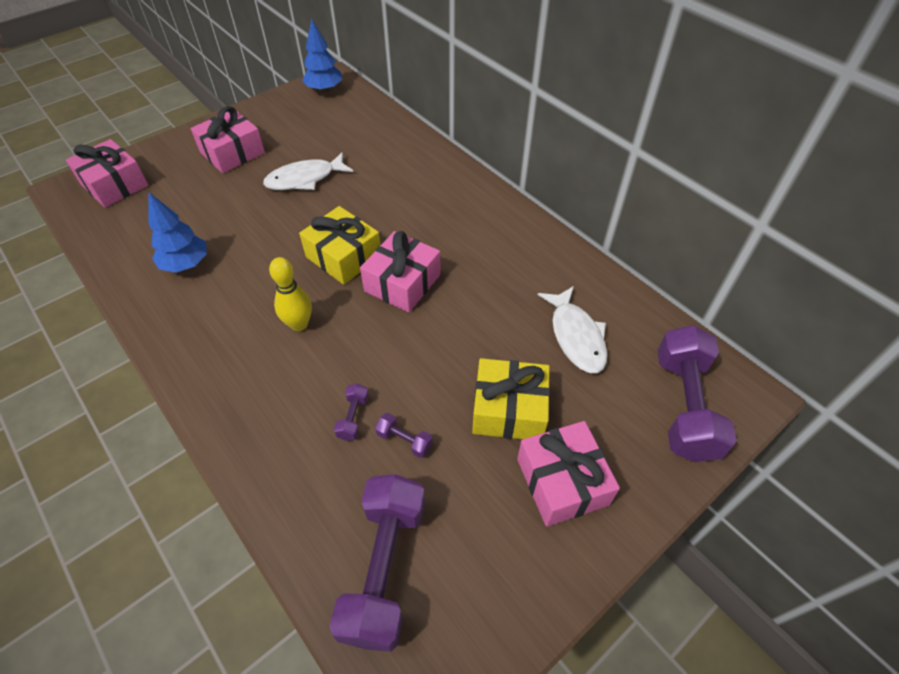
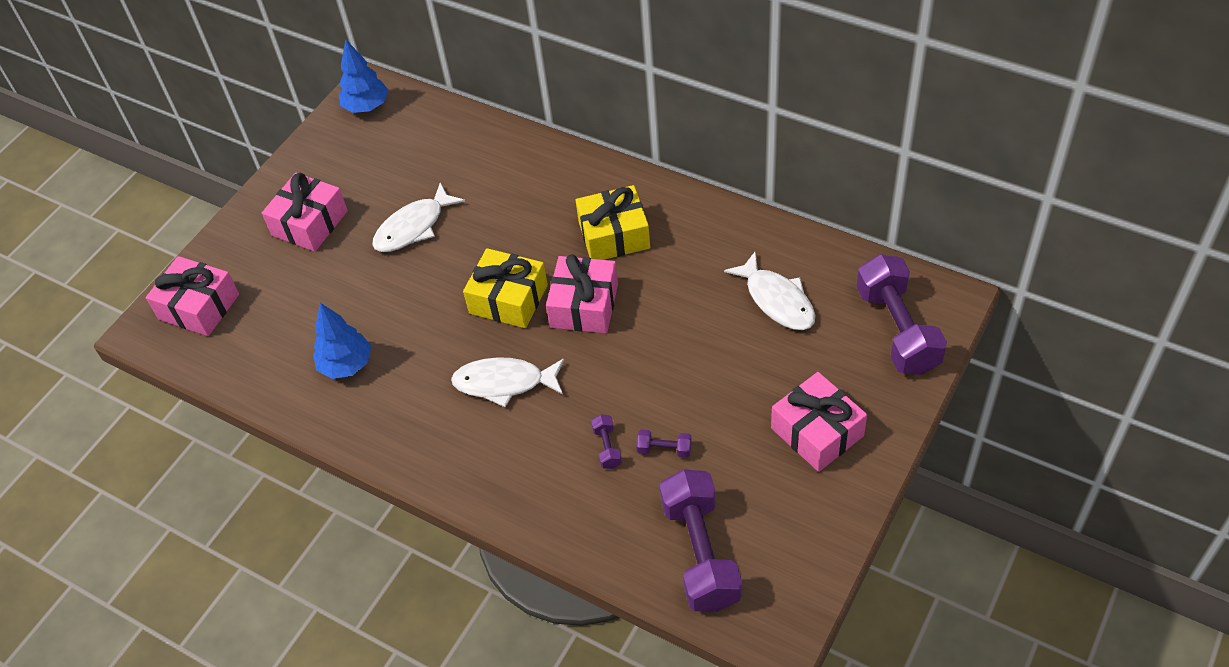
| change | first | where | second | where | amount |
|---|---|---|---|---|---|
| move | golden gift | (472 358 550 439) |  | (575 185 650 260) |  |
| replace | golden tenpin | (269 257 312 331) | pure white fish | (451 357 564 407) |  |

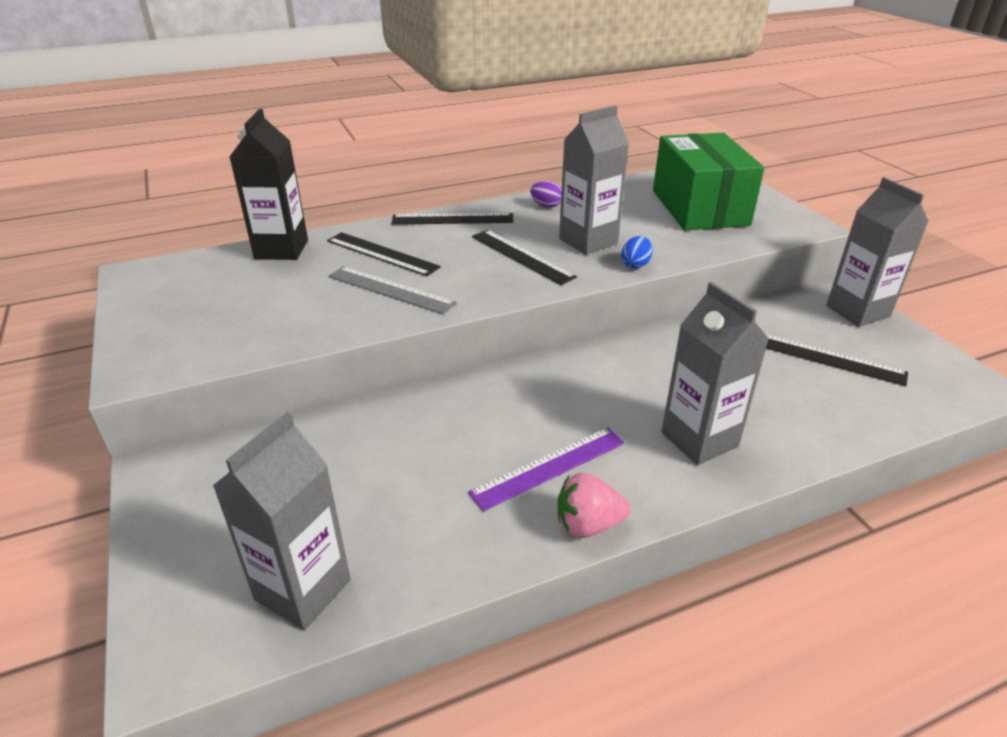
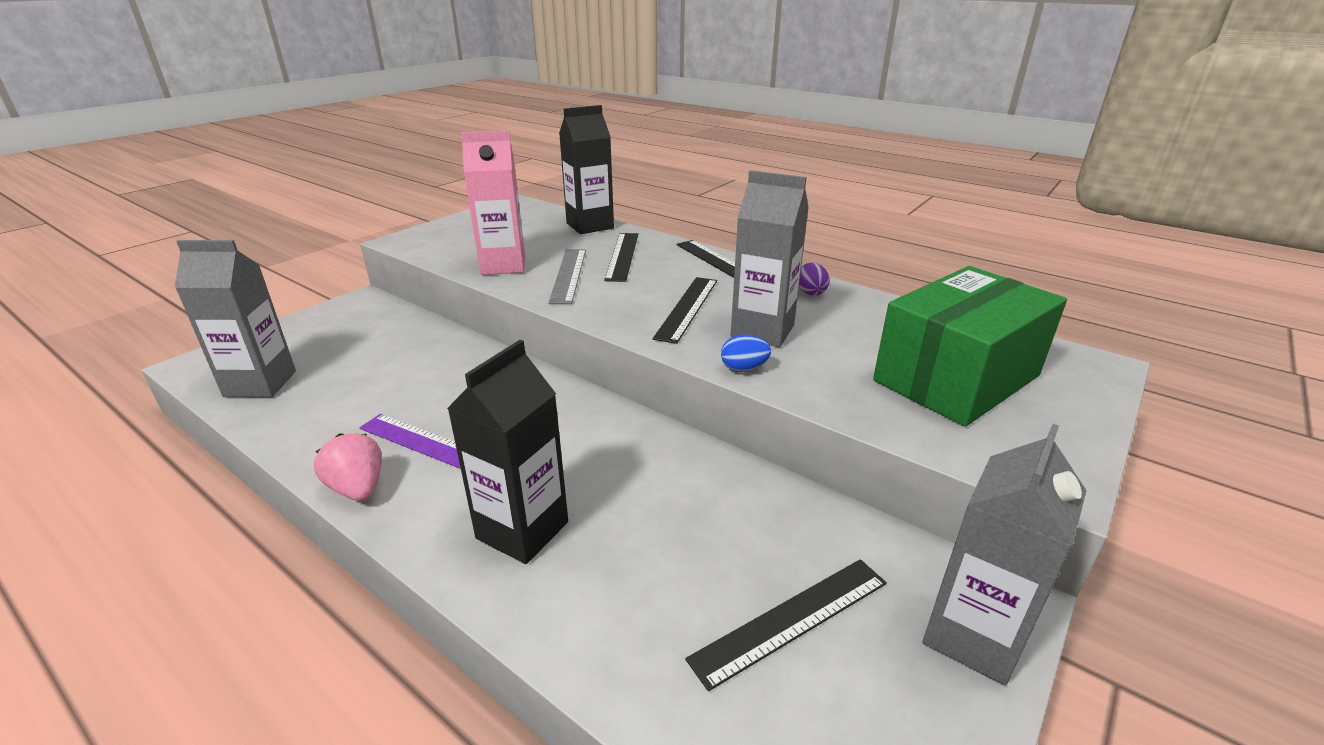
| change | first | where | second | where | amount |
|---|---|---|---|---|---|
| insert |  |  | rose-pink carton | (461 131 525 275) |  |
| recolor | ash-grey carton | (661 282 769 465) | ebony carton | (447 340 568 564) |  |
| rotate | ebony straightedge | (766 334 908 386) |  | (685 559 887 691) | 60 degrees clockwise |

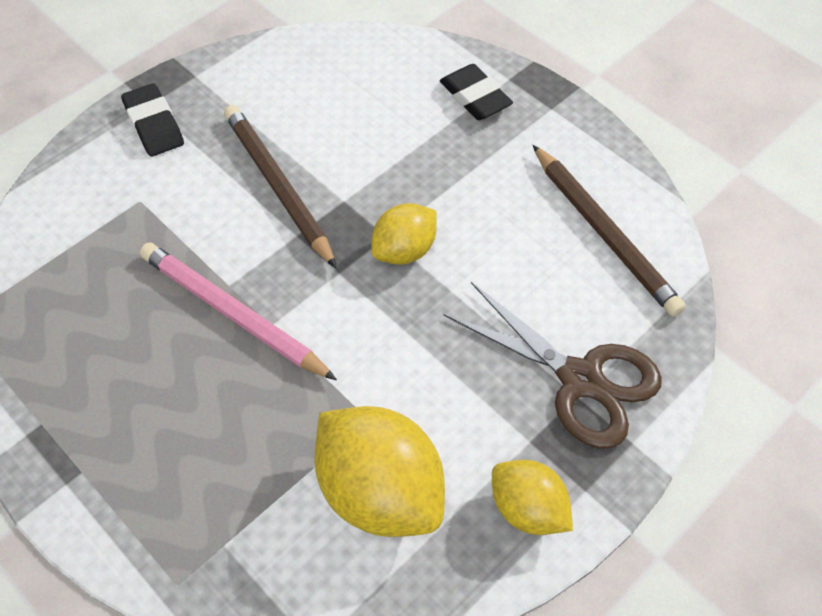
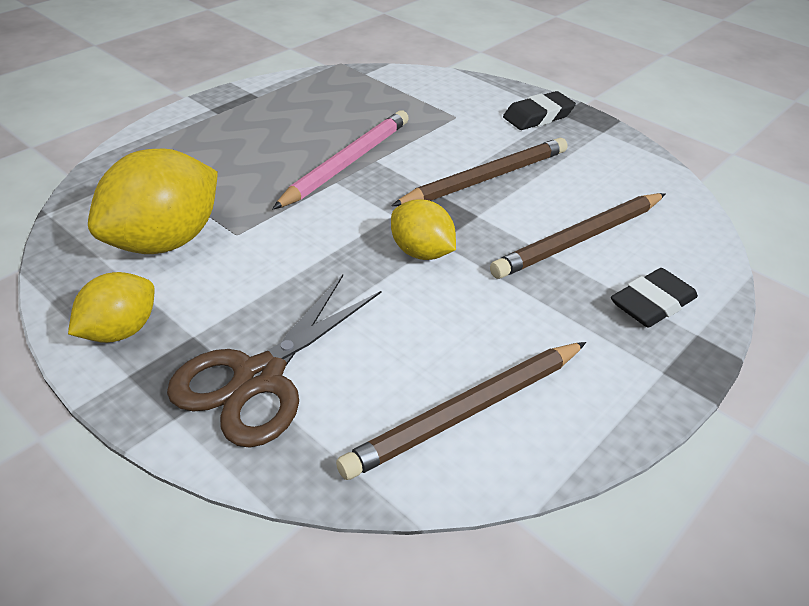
| change | first | where | second | where | amount |
|---|---|---|---|---|---|
| insert |  |  | dark brown lead pencil | (490 193 666 279) |  |

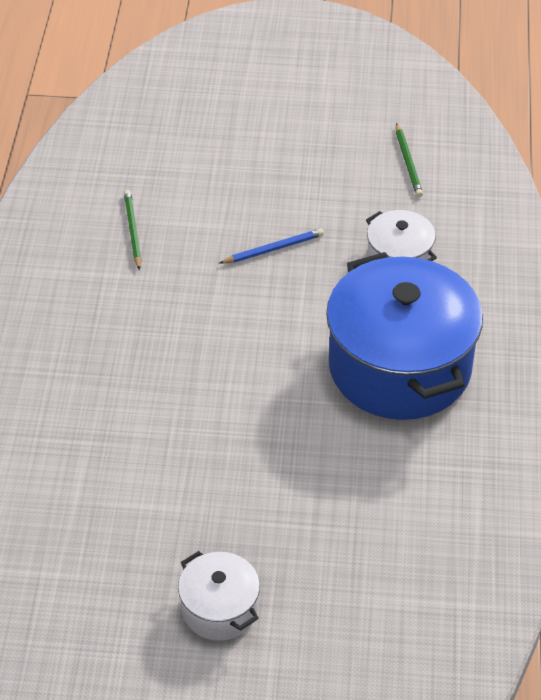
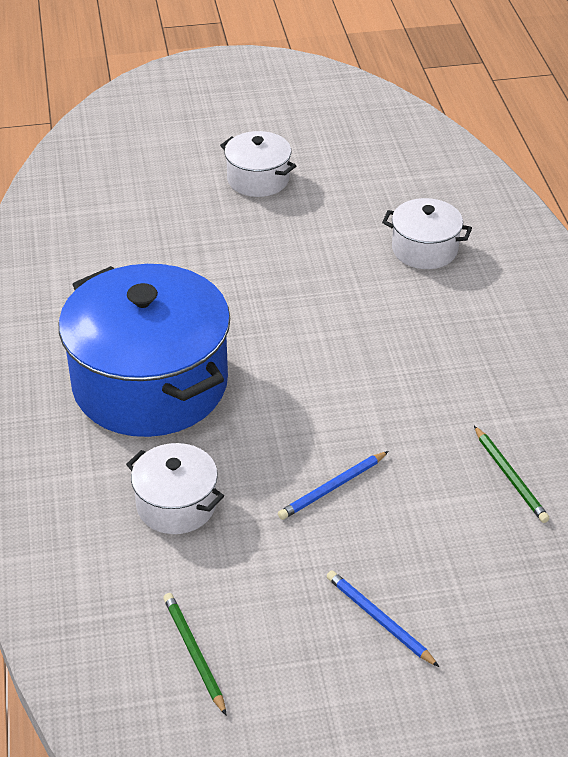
| change | first | where | second | where | amount |
|---|---|---|---|---|---|
| insert |  |  | cobalt lead pencil | (327 570 439 667) |  |
| insert |  |  | pure white stockpot | (382 198 472 269) |  |

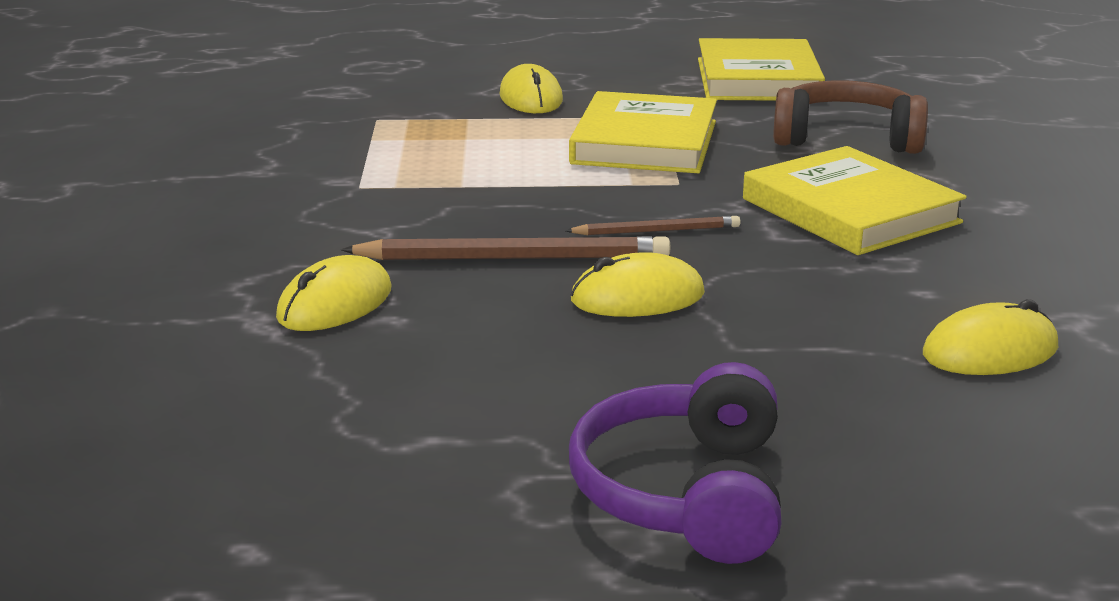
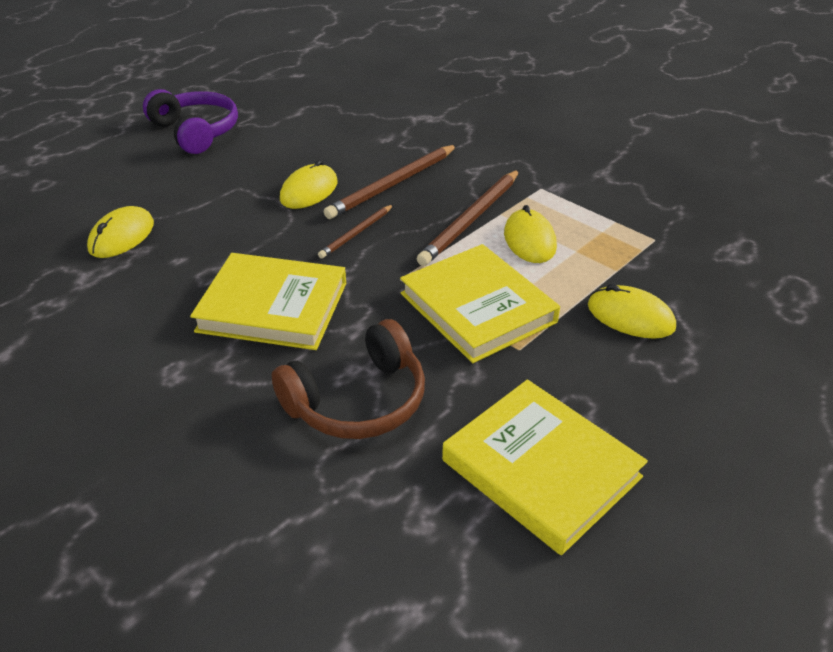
| change | first | where | second | where | amount |
|---|---|---|---|---|---|
| insert |  |  | dark brown lead pencil | (417 170 519 266) |  |
| move | golden PC mouse | (276 255 392 331) |  | (504 205 557 263) |  |

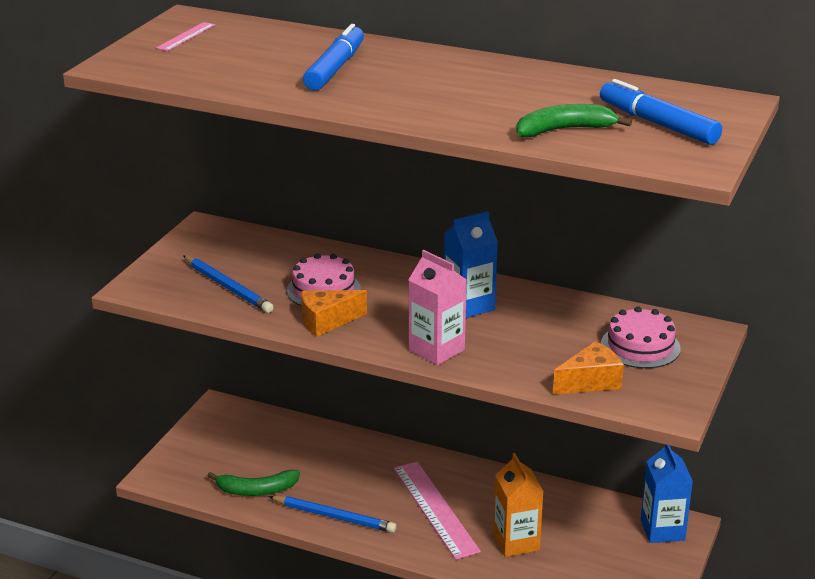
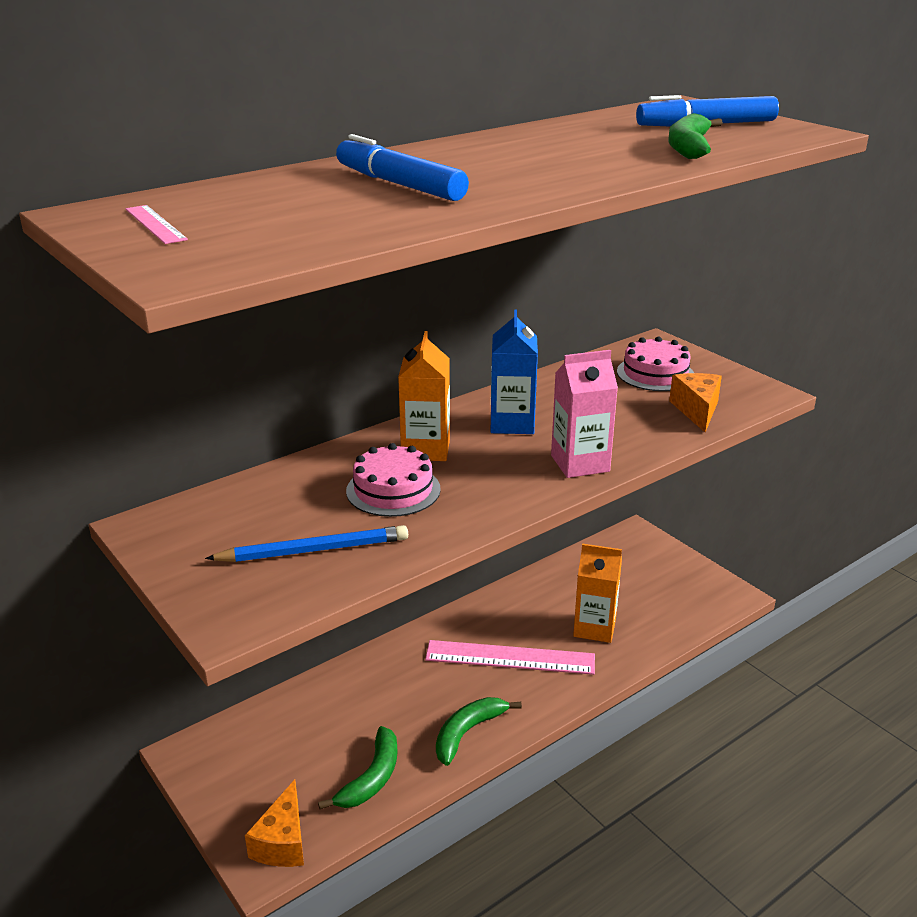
| change | first | where | second | where | amount |
|---|---|---|---|---|---|
| delete | cobalt carton | (641 445 693 543) |  |  |  |
| insert |  |  | orange carton | (398 331 450 461) |  |
| move | orange piece of cheese | (301 290 367 337) |  | (245 779 304 867) |  |
| replace | cobalt lead pencil | (268 496 396 533) | green banana fruit | (436 697 522 766) |  |

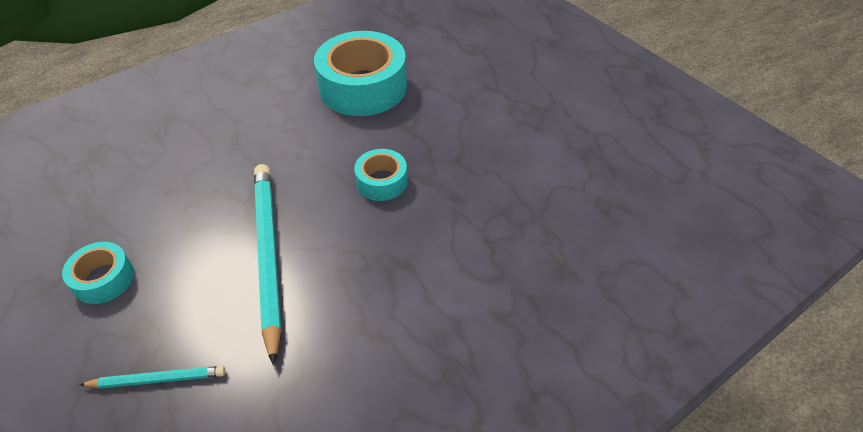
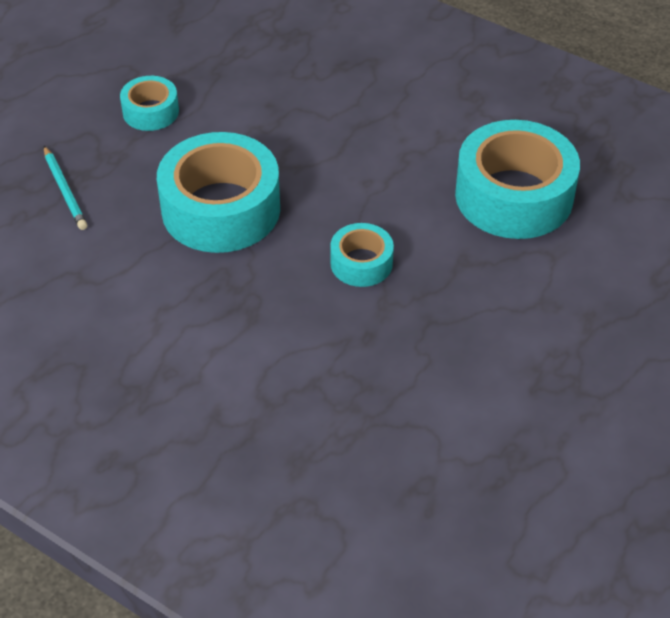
| change | first | where | second | where | amount |
|---|---|---|---|---|---|
| replace | teal lead pencil | (254 164 281 366) | teal roll of tape | (157 132 280 253) |  |

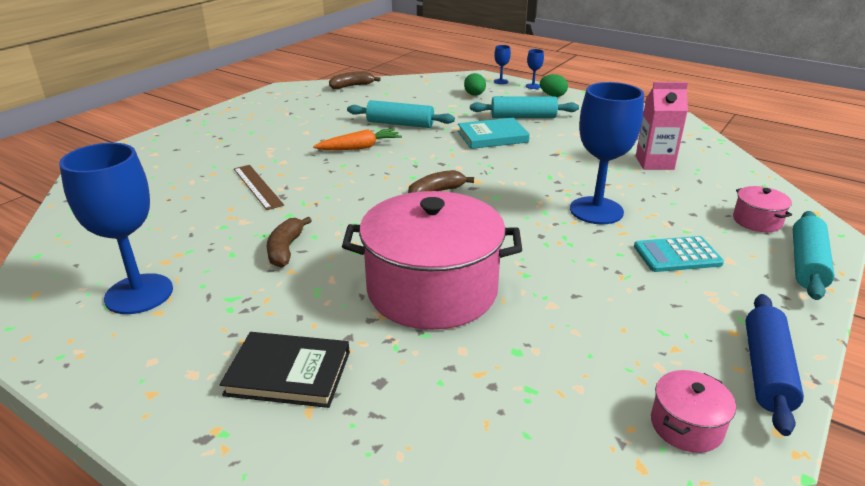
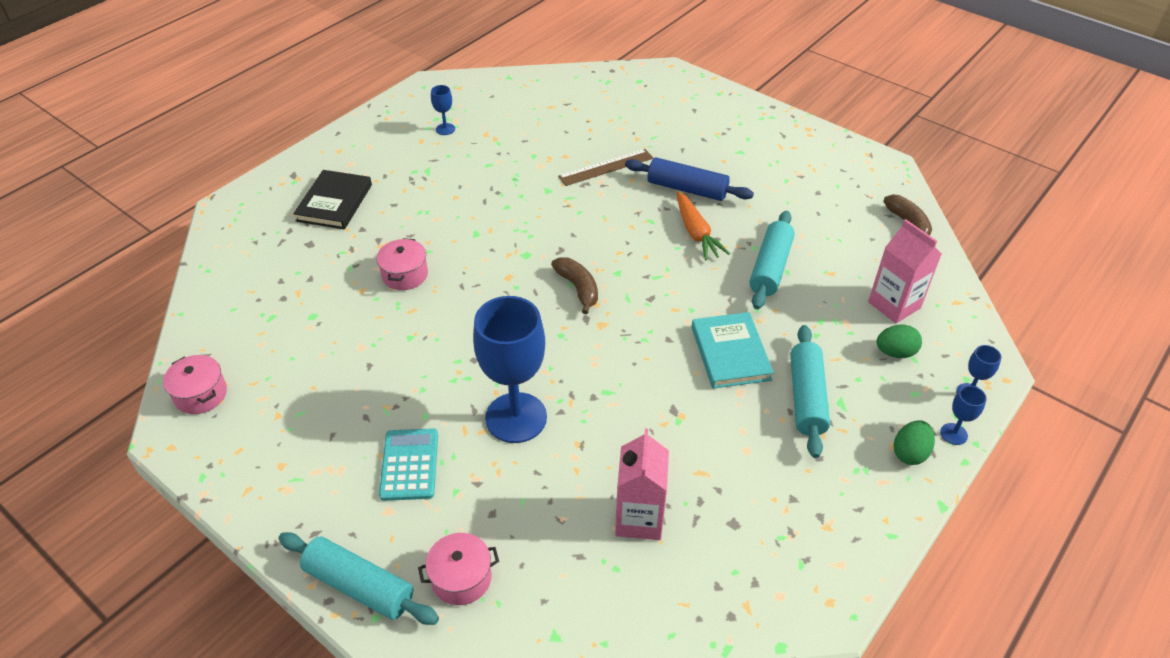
| change | first | where | second | where | amount |
|---|---|---|---|---|---|
| delete | dark brown banana fruit | (267 216 312 268) |  |  |  |
| insert |  |  | rose-pink carton | (868 219 942 323) |  |
| move | cobalt pastry roller | (746 294 804 436) |  | (625 157 754 201) |  |
| resize | cobalt chalice | (59 143 173 314) |  | (431 85 455 135) | x0.42 |
| resize | rose-pink stockpot | (342 191 522 330) |  | (377 238 428 290) | x0.42 |

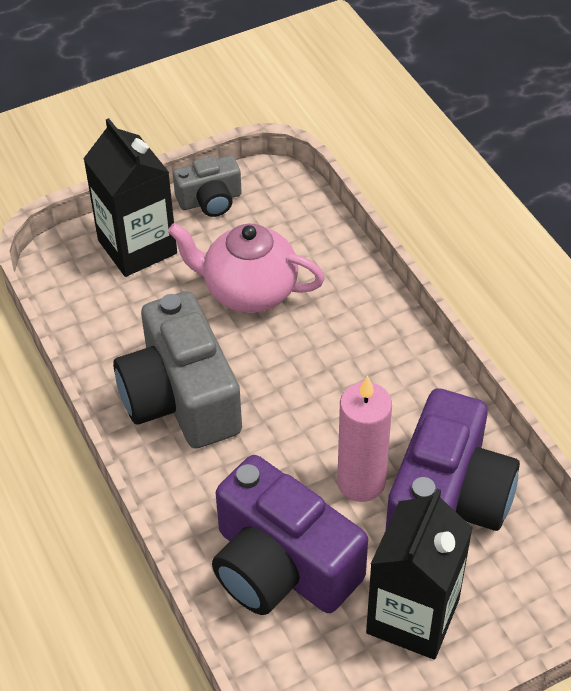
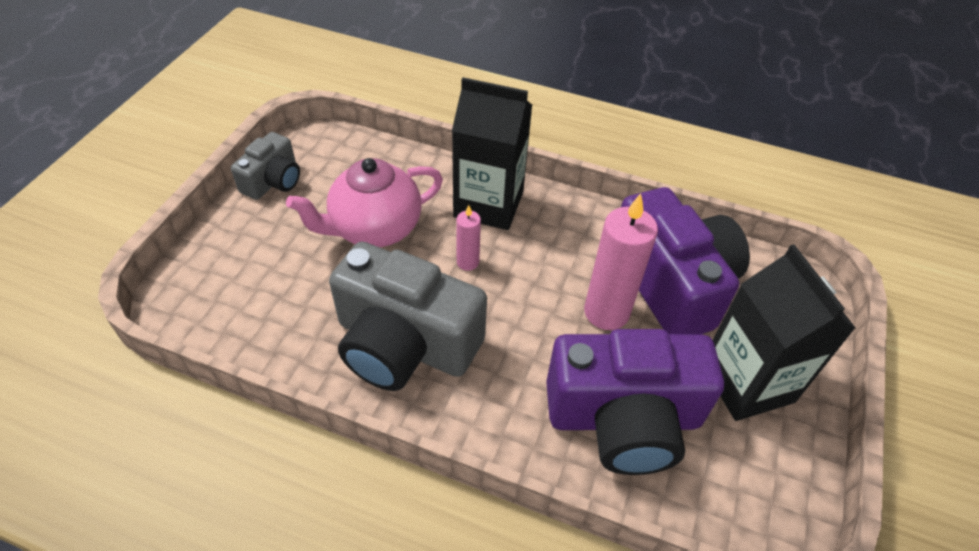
| change | first | where | second | where | amount |
|---|---|---|---|---|---|
| insert |  |  | rose-pink wax candle | (456 205 481 271) |  |
| move | ebony carton | (83 118 177 277) |  | (452 77 532 230) |  |

